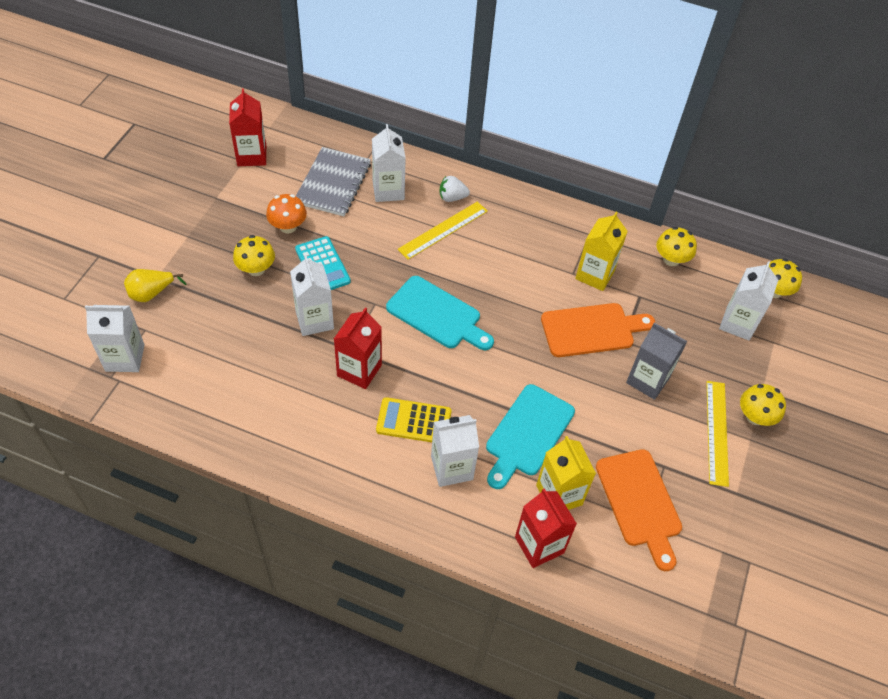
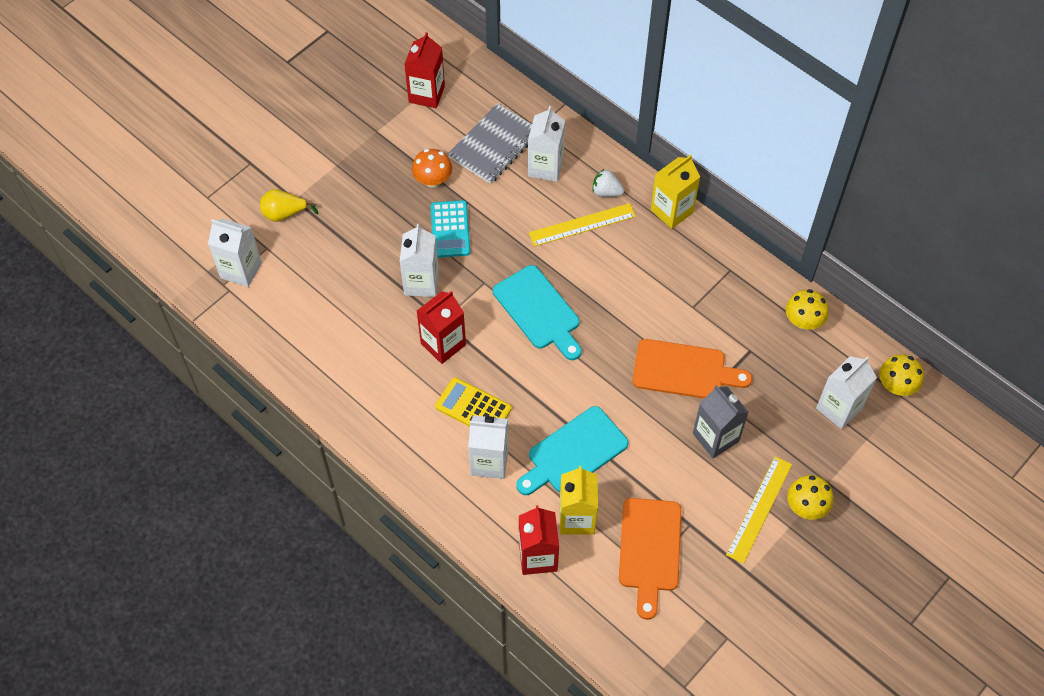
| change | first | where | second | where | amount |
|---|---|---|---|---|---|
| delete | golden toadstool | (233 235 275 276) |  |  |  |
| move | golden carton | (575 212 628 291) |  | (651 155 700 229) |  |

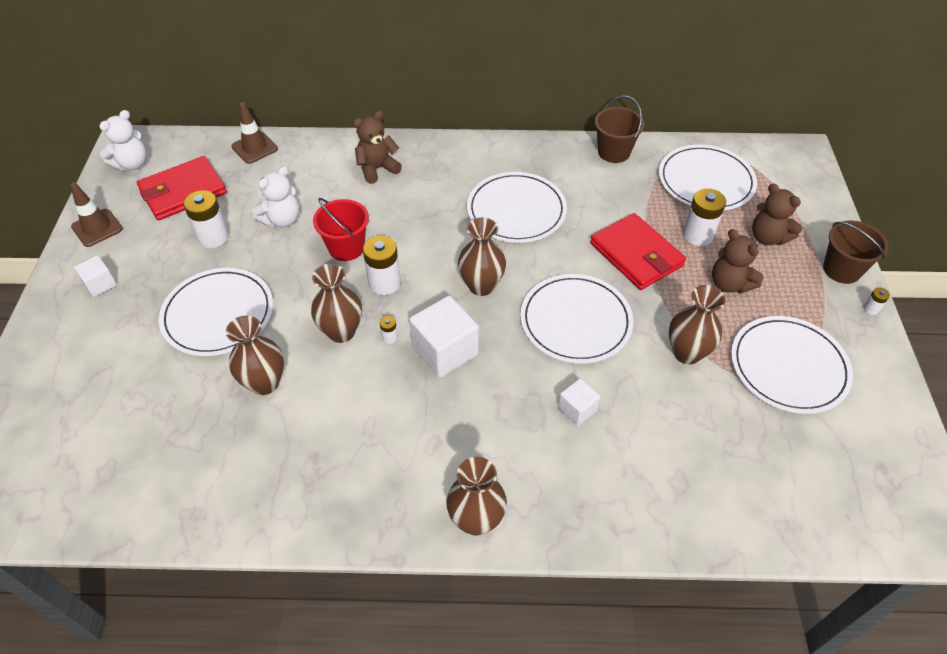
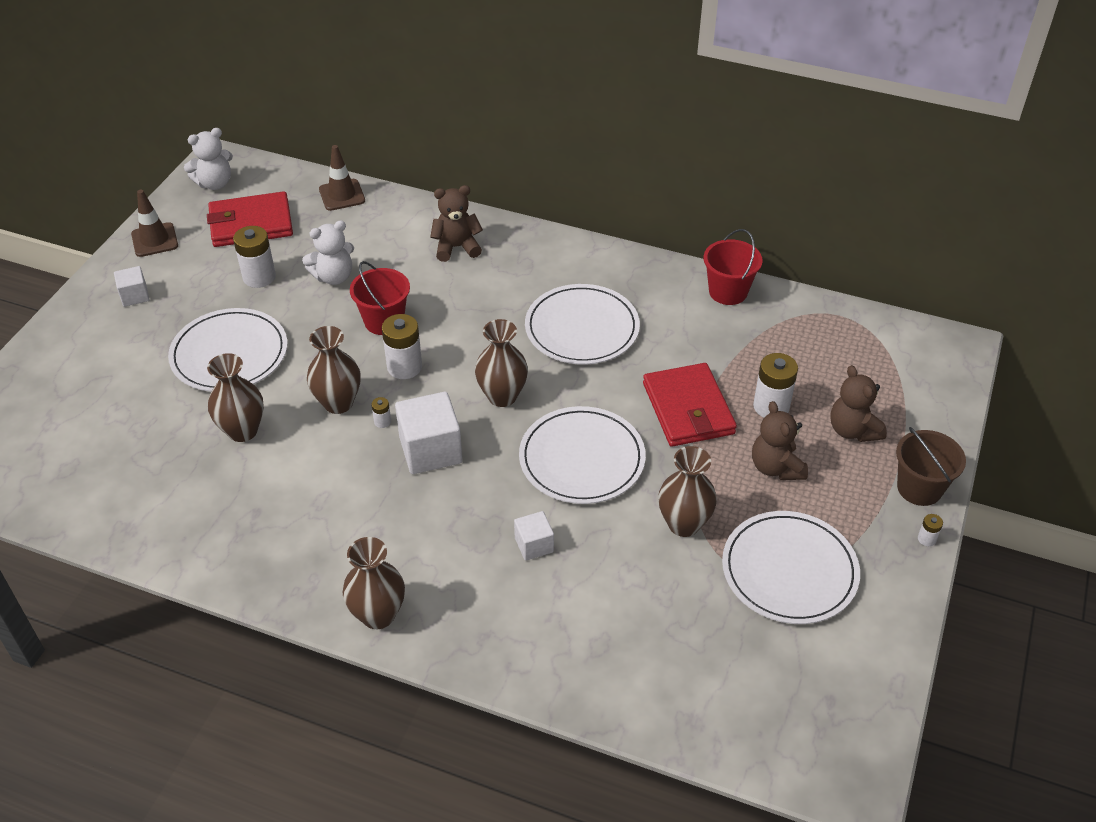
| change | first | where | second | where | amount |
|---|---|---|---|---|---|
| delete | pure white flat dish | (659 145 757 210) |  |  |  |
| recolor | dark brown bucket | (595 95 645 163) | red bucket | (704 229 763 305) |  |

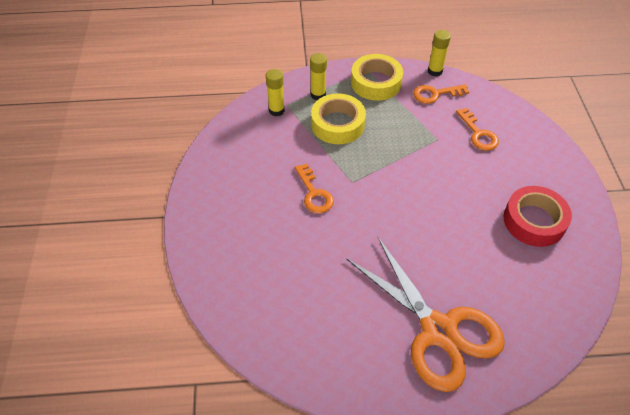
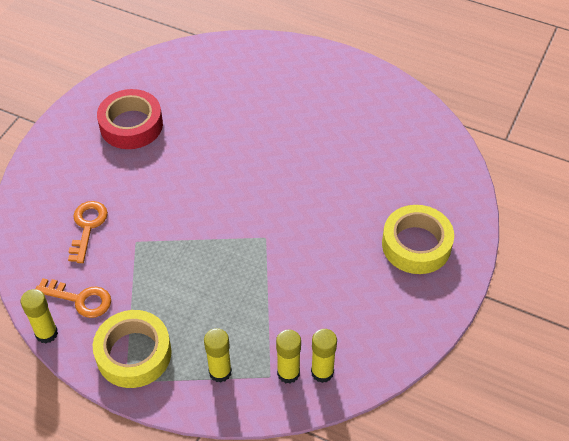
| change | first | where | second | where | amount |
|---|---|---|---|---|---|
| delete | orange door key | (295 163 334 213) |  |  |  |
| delete | orange scissors | (346 237 505 392) |  |  |  |
| insert |  |  | golden stick of glue | (311 329 337 383) |  |
| move | golden roll of tape | (311 93 366 144) |  | (382 205 454 274) |  |

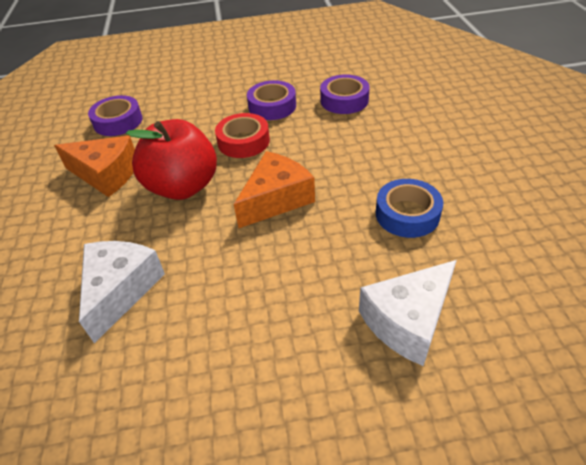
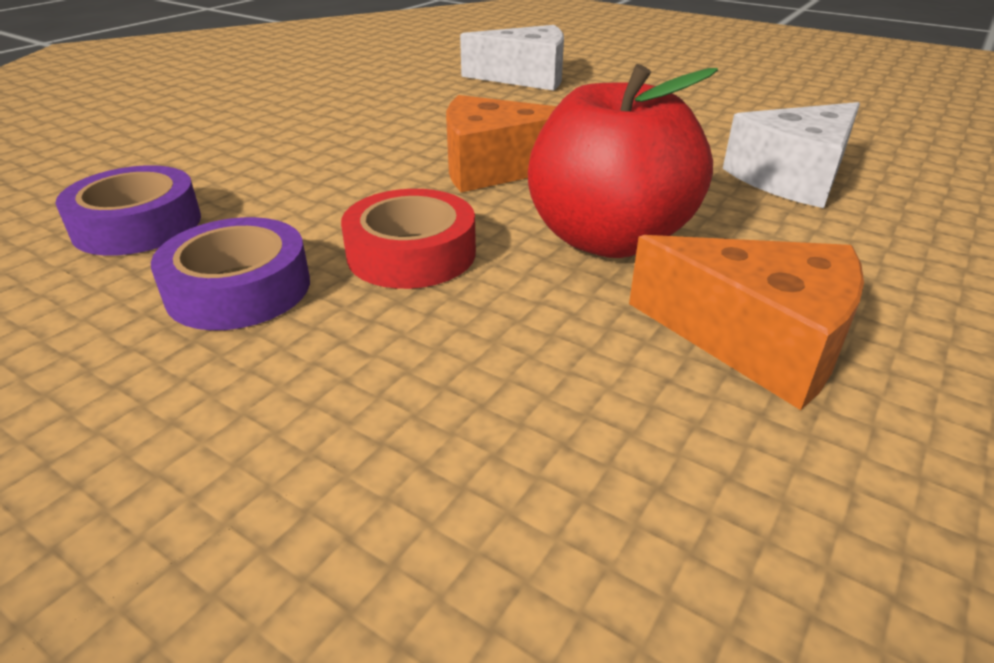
| change | first | where | second | where | amount |
|---|---|---|---|---|---|
| delete | violet roll of tape | (88 95 143 136) |  |  |  |
| delete | cobalt roll of tape | (376 179 443 238) |  |  |  |
| rotate | orange piece of cheese | (54 136 135 197) |  | (629 235 864 410) | 150 degrees clockwise |

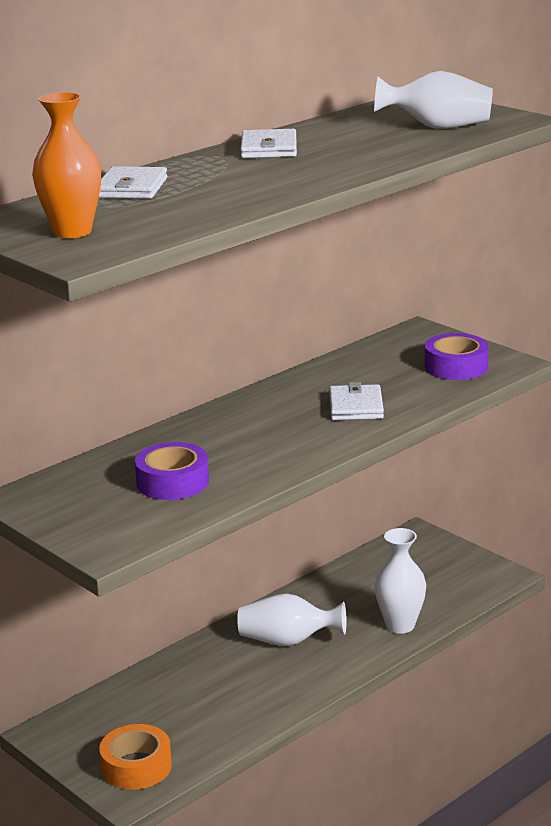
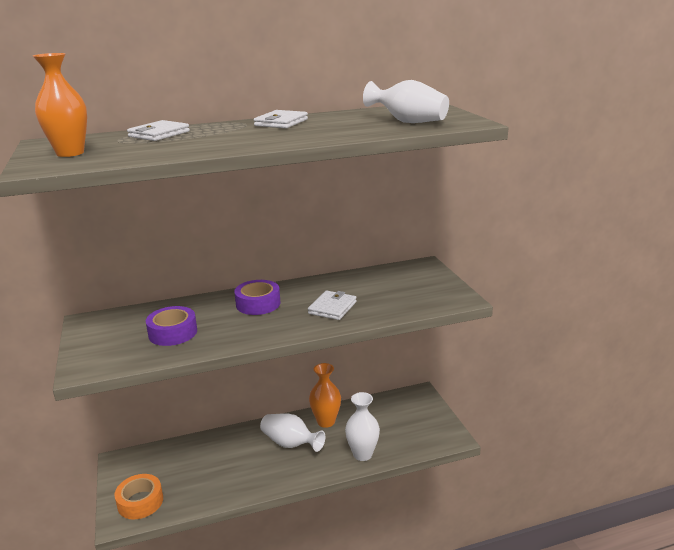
| change | first | where | second | where | amount |
|---|---|---|---|---|---|
| insert |  |  | orange flower vase | (309 363 341 428) |  |
| move | violet roll of tape | (425 333 489 380) |  | (234 280 280 315) |  |

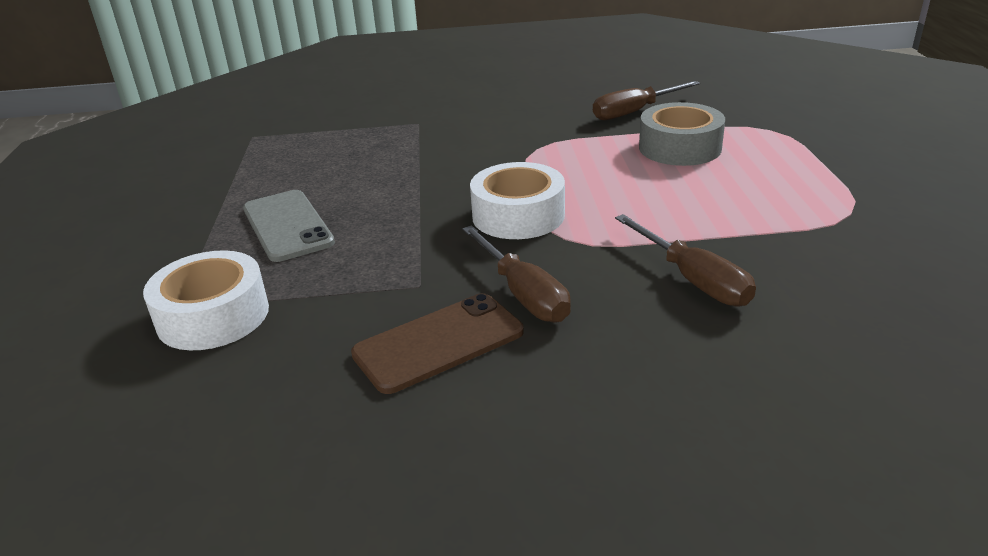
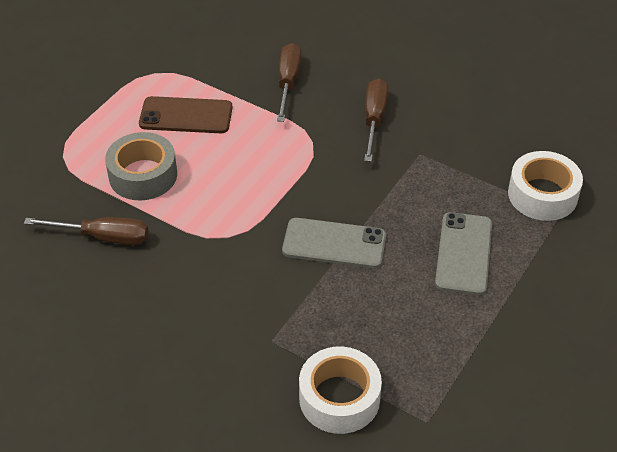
| change | first | where | second | where | amount |
|---|---|---|---|---|---|
| insert |  |  | ash-grey phone | (282 218 386 268) |  |
| move | dark brown phone | (351 293 524 394) |  | (139 96 233 133) |  |
| move | pure white roll of tape | (470 162 565 239) |  | (299 347 382 434) |  |

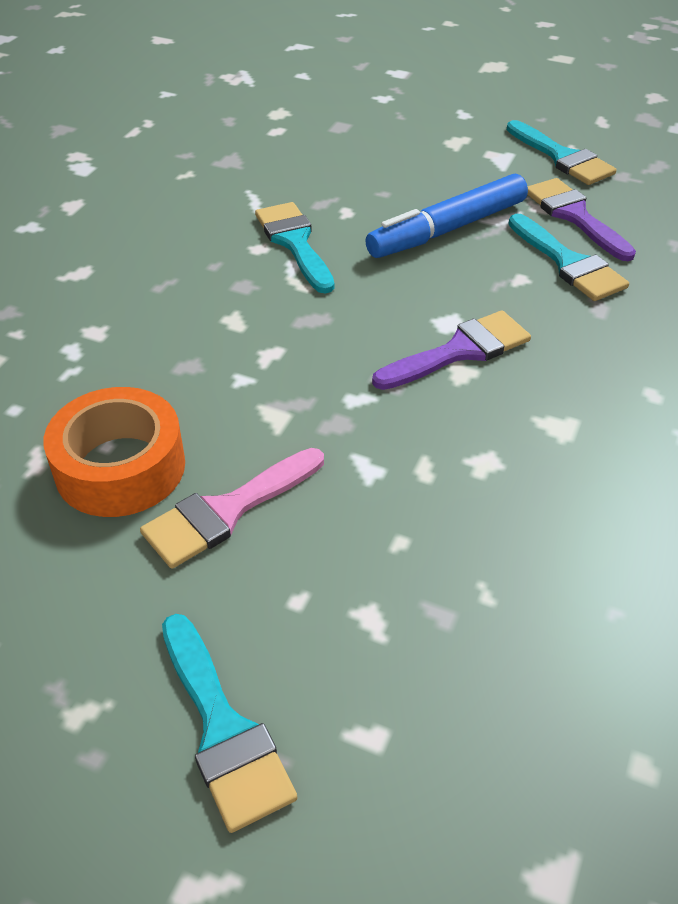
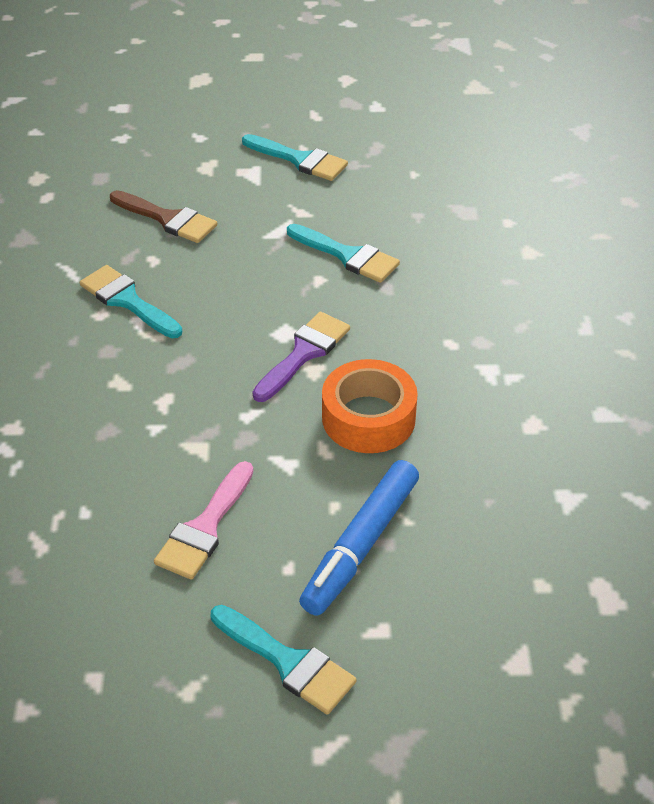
| change | first | where | second | where | amount |
|---|---|---|---|---|---|
| delete | violet brush | (527 178 636 261) |  |  |  |
| insert |  |  | dark brown brush | (110 190 217 243) |  |
| move | orange roll of tape | (43 387 185 517) |  | (322 359 418 453) |  |
| move | cobalt marker | (365 174 528 258) |  | (299 460 419 616) |  |

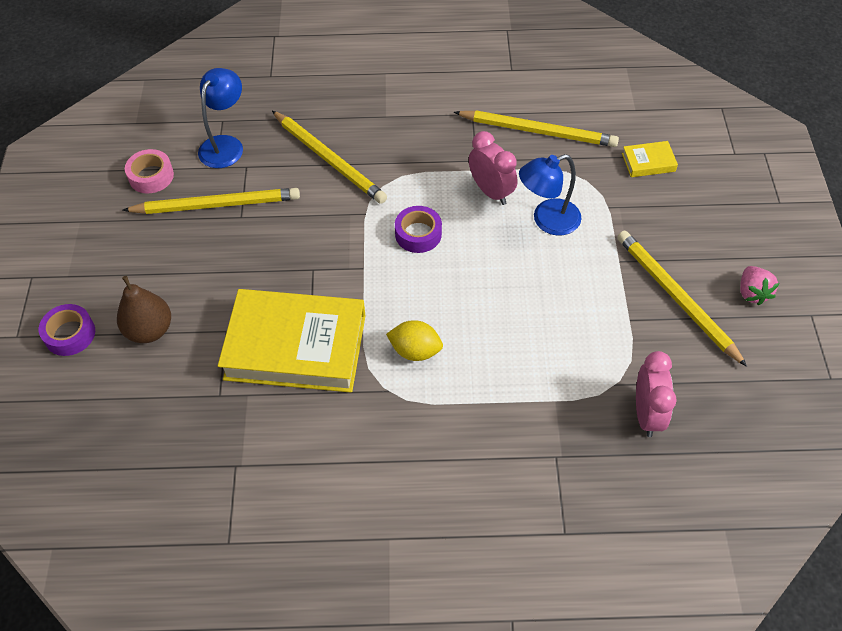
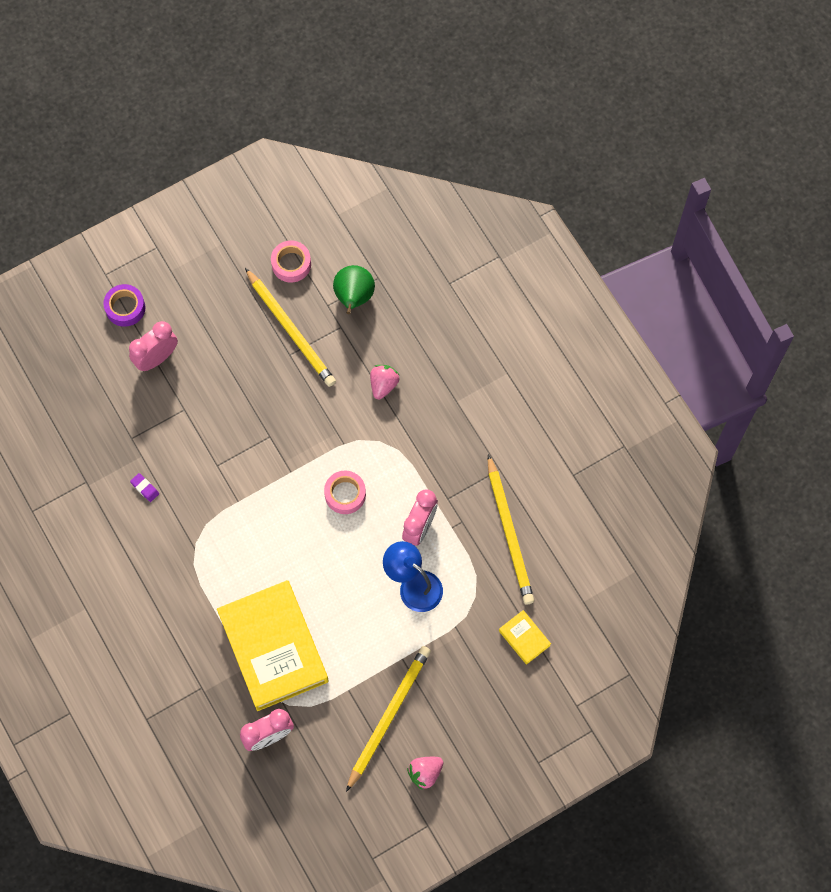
| change | first | where | second | where | amount |
|---|---|---|---|---|---|
| delete | golden toy lemon | (386 320 443 361) |  |  |  |
| insert |  |  | violet eraser | (130 473 159 502) |  |
| move | golden hardcover | (218 289 366 393) |  | (217 580 329 711) |  |
| replace | dark brown toy pear | (117 276 171 343) | rose-pink clock | (129 321 178 371) |  |
| replace | cobalt desk lamp | (198 68 243 168) | green toy pear | (333 265 375 314) |  |
| replace | golden lead pencil | (272 111 387 204) | rose-pink toy strawberry | (370 365 399 400) |  |
| recolor | violet roll of tape | (395 206 442 253) | rose-pink roll of tape | (324 471 366 514) |  |

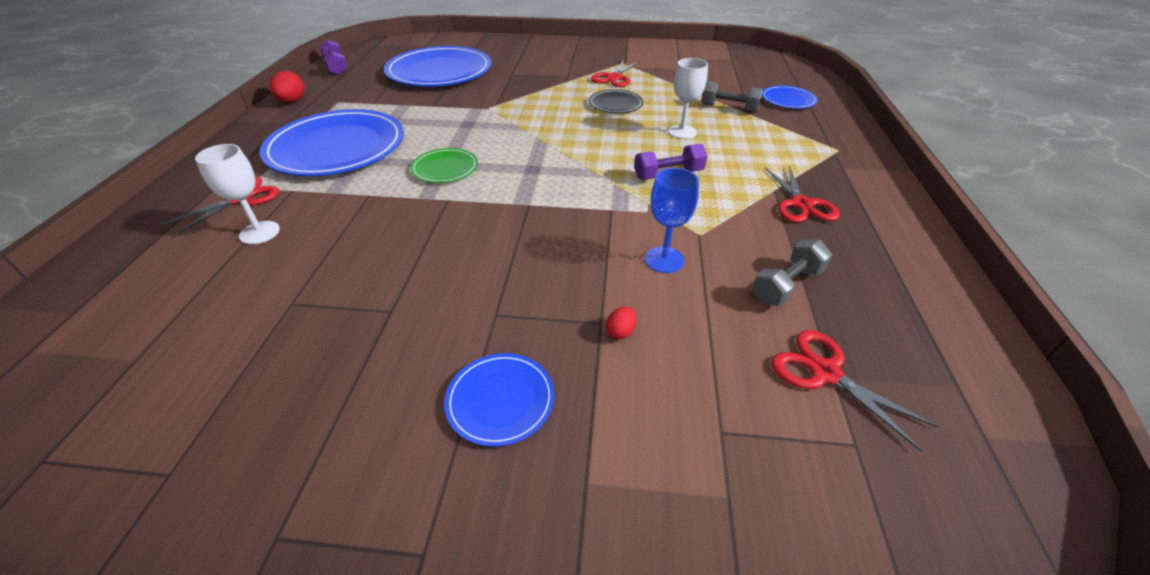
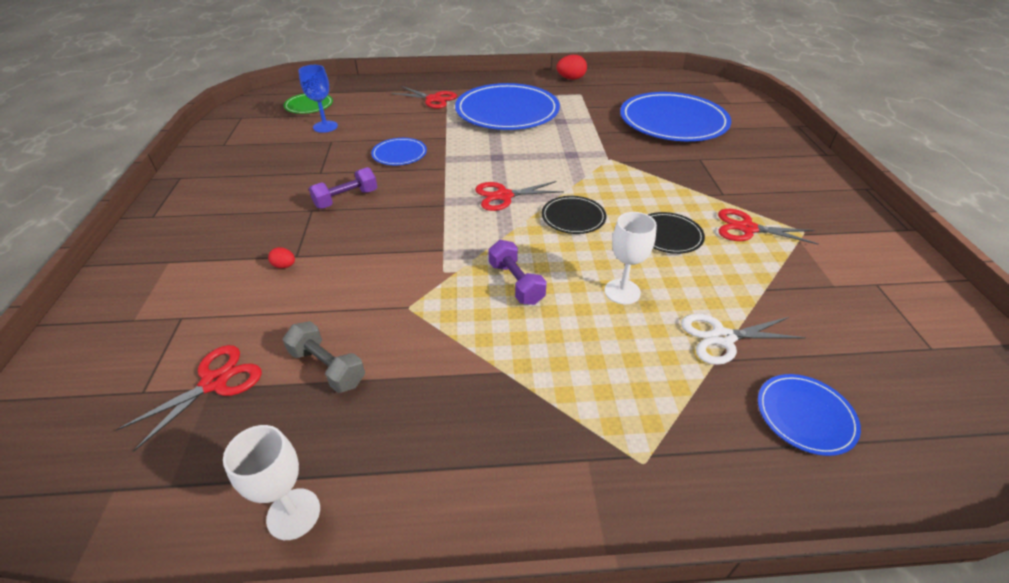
| change | first | where | second | where | amount |
|---|---|---|---|---|---|
| insert |  |  | ebony flat dish | (542 196 606 234) |  |
| move | pure white chalice | (195 144 280 244) |  | (223 425 320 540) |  |
| move | violet hand weight | (320 39 348 75) |  | (309 167 377 209) |  |
| move | green flat dish | (410 148 478 183) |  | (283 94 333 114) |  |
| move | cobalt flat dish | (444 353 555 447) |  | (371 138 427 165) |  |
| move | cobalt chalice | (645 168 699 273) |  | (298 65 338 133) |  |
| move | red scissors | (765 166 840 223) |  | (475 181 564 211) |  |
| replace | ash-grey hand weight | (701 81 763 112) | pure white scissors | (681 314 806 365) |  |

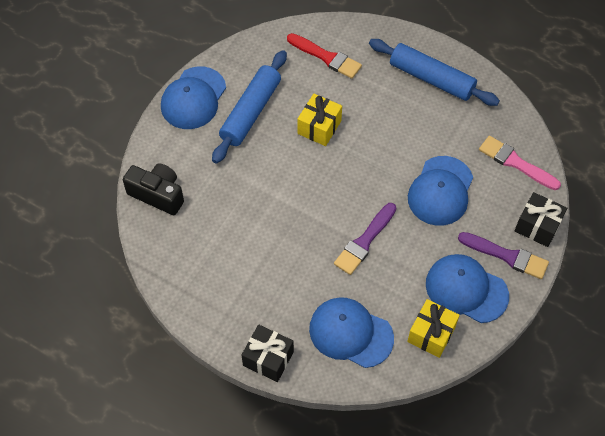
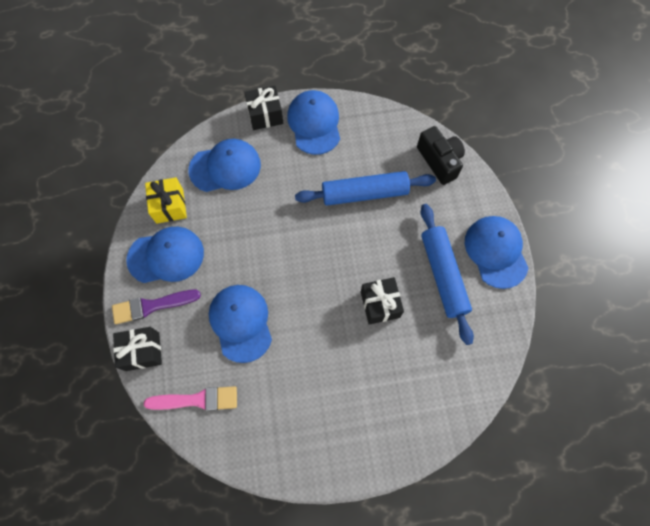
| change | first | where | second | where | amount |
|---|---|---|---|---|---|
| delete | red brush | (287 33 362 79) |  |  |  |
| delete | violet brush | (334 203 396 275) |  |  |  |
| insert |  |  | cobalt peaked cap | (287 90 340 155) |  |
| move | cobalt pastry roller | (369 39 500 106) |  | (295 171 436 206) |  |
| recolor | golden gift | (297 94 342 146) | ebony gift | (361 277 404 325) |  |
| rotate | ebony photo camera | (123 163 184 215) |  | (417 126 465 185) | 105 degrees counterclockwise |

